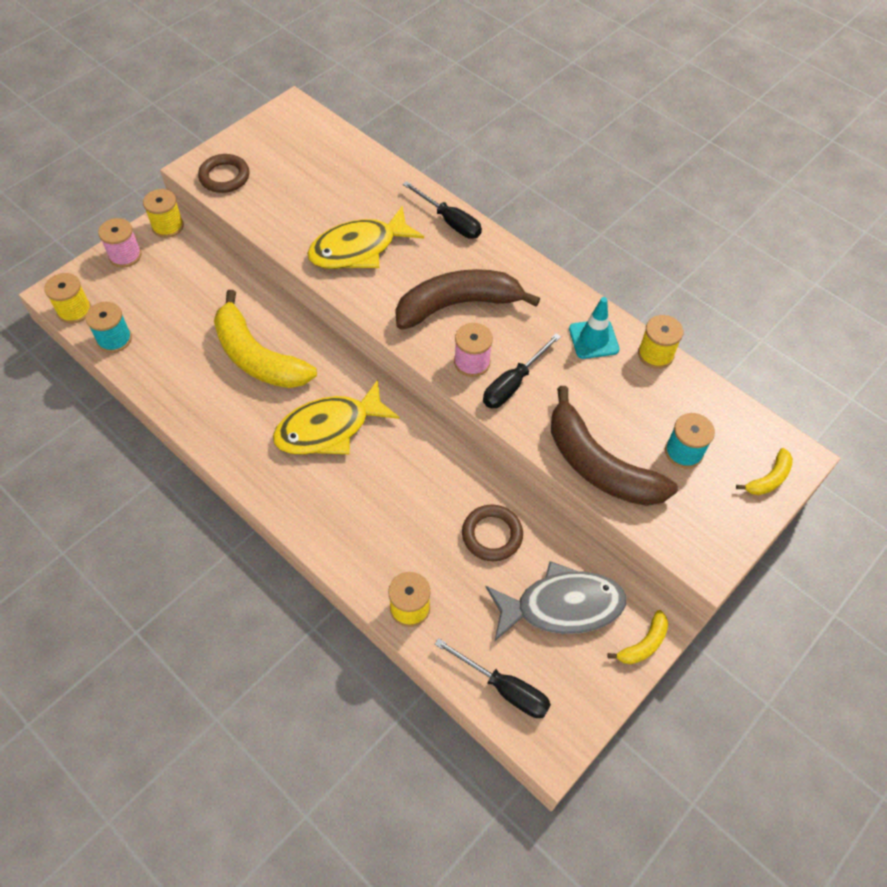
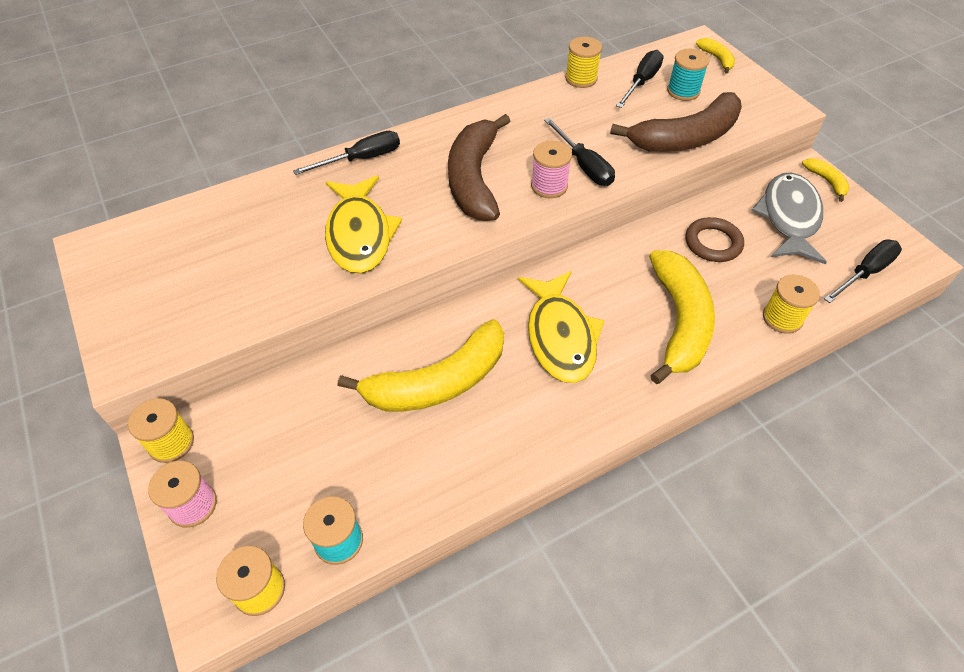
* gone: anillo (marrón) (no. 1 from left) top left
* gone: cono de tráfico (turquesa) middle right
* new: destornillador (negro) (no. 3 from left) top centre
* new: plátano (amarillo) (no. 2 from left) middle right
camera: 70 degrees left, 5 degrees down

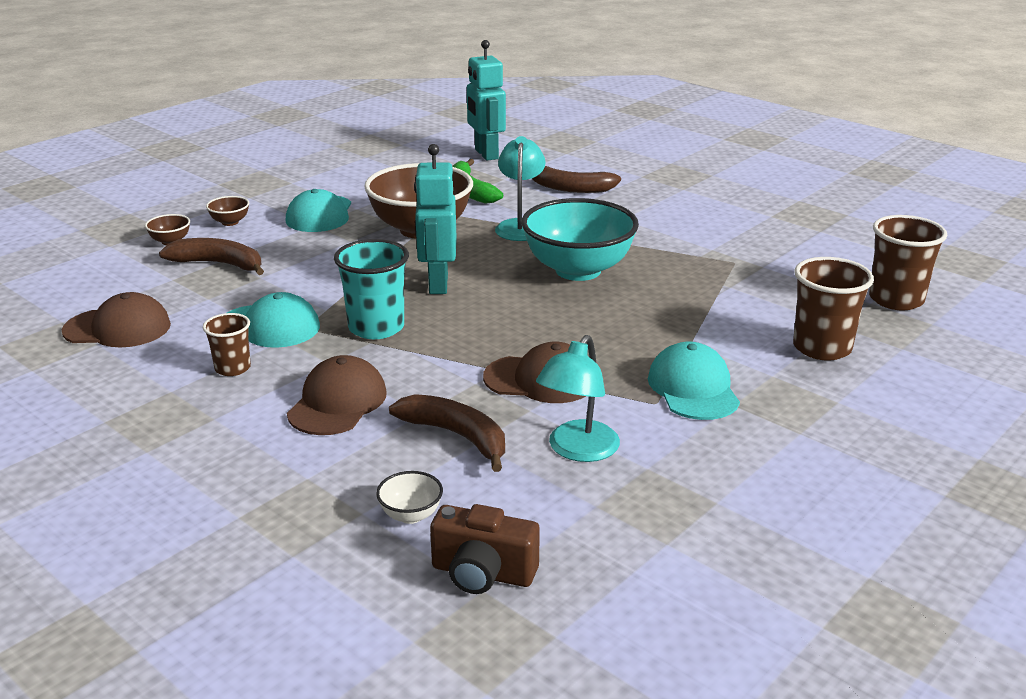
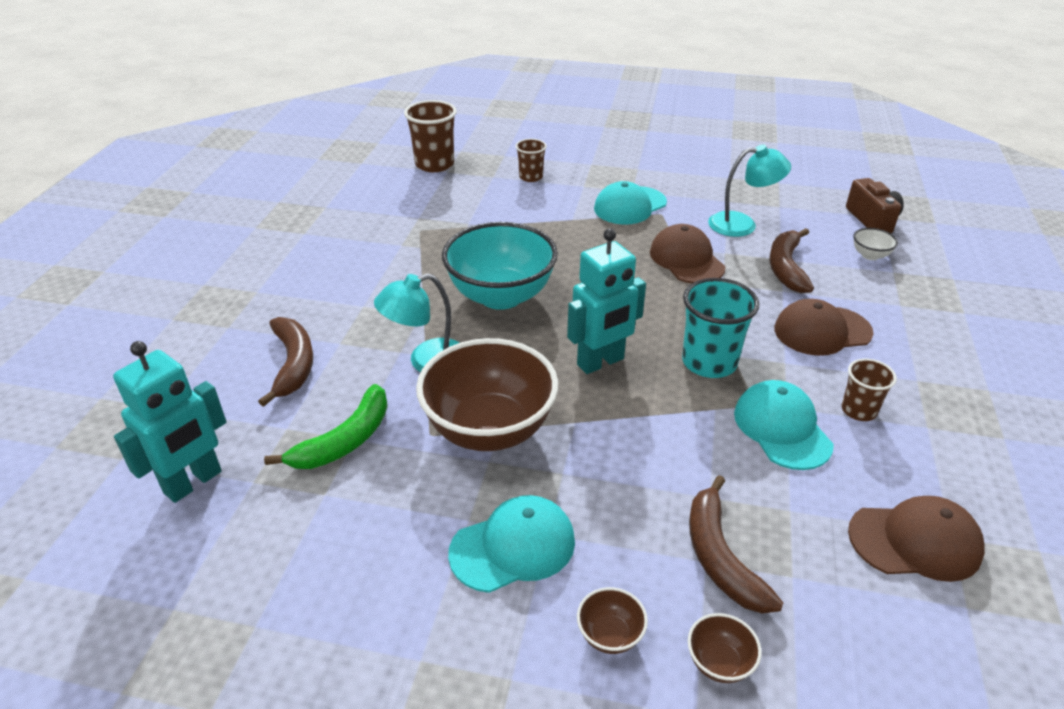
* rotated: gorra (marrón) (no. 1 from left in the first image) middle left = bottom right 120 degrees clockwise
* scaled: vaso (marrón) (no. 2 from left) middle right = top centre x0.59
camera: 120 degrees left, 10 degrees up

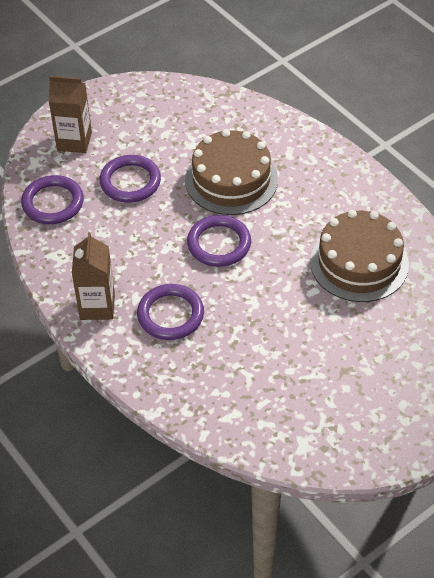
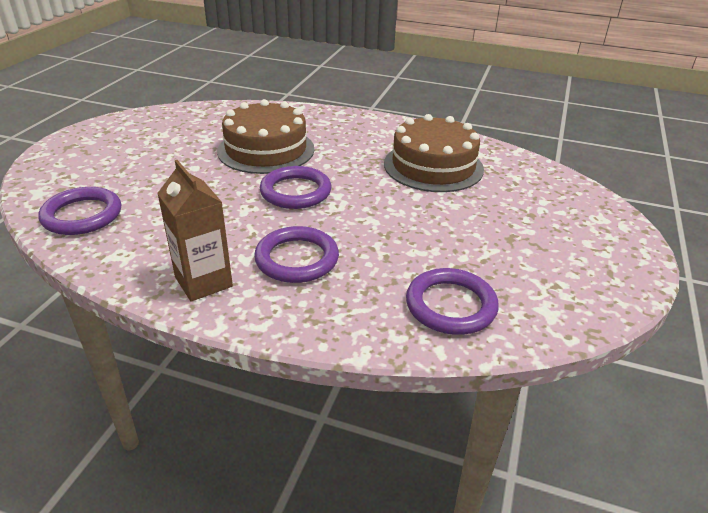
* gone: cartón de leche (marrón) (no. 1 from left) top left
* shifted: anillo (morado) (no. 2 from left in the first image) top left to anillo (morado) (no. 4 from left) centre
camera: 35 degrees left, 15 degrees down

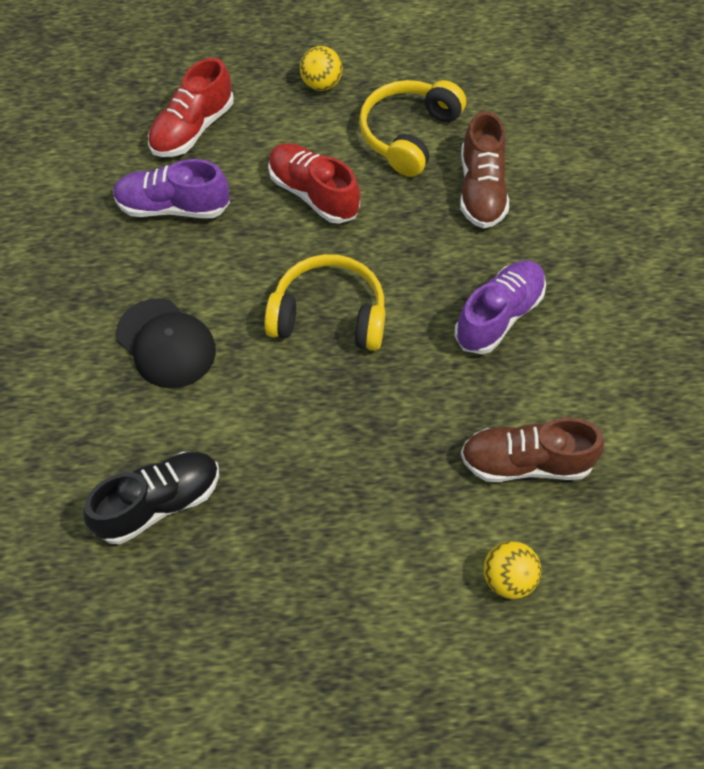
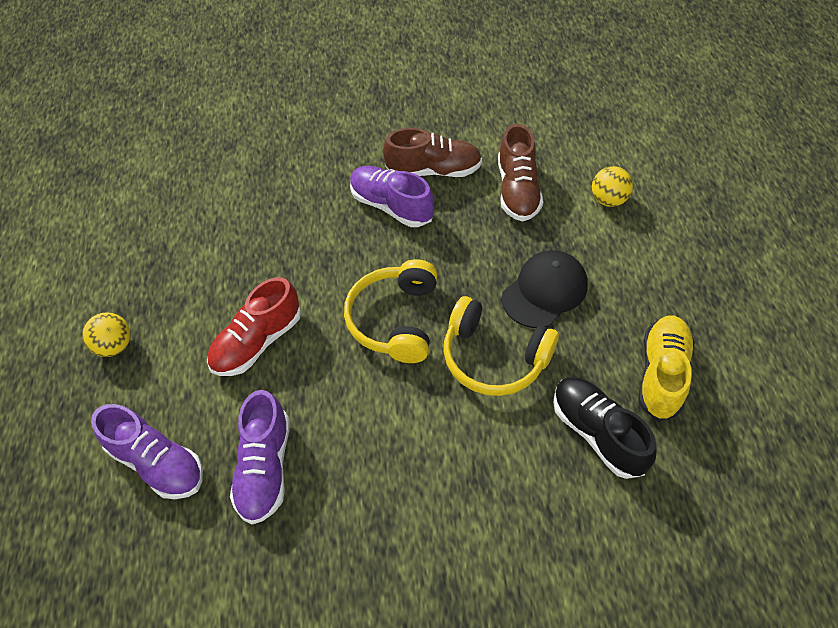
* new: zapato (amarillo) middle right
* shifted: gorra (negro) middle left to centre
* shifted: auriculares (amarillo) (no. 2 from left) top centre to centre
* shifted: zapato (marrón) (no. 1 from left) top right to top centre
* repainted: zapato (rojo) (no. 1 from left) top left to zapato (morado) (no. 1 from left) bottom left
camera: 90 degrees left, 5 degrees down

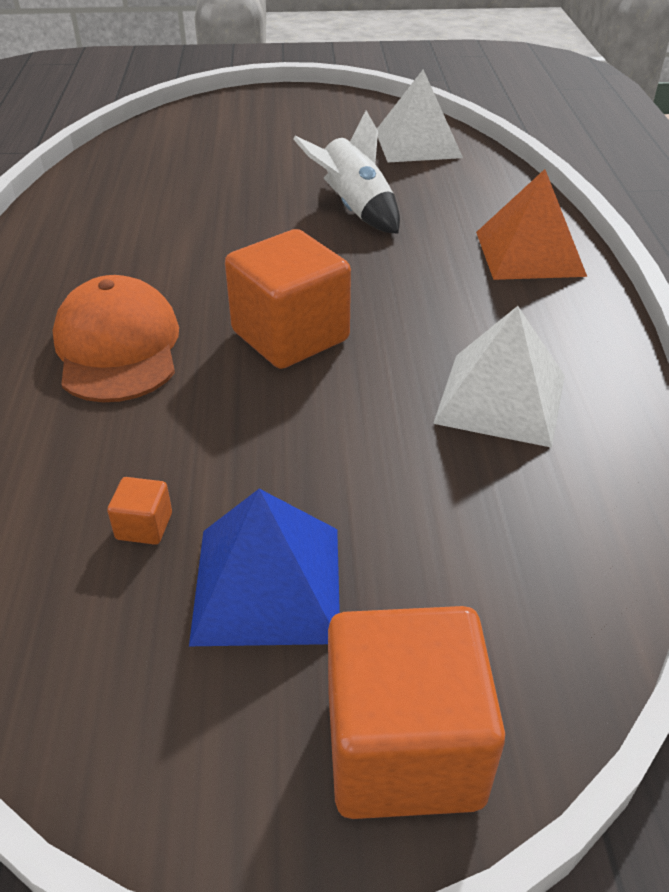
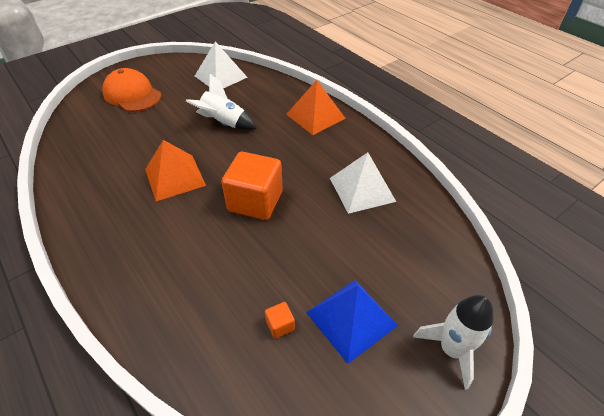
* new: pirámide (naranja) (no. 1 from left) middle left
* shifted: gorra (naranja) middle left to top left
* swapped: cubo (naranja) (no. 3 from left) bottom centre to cohete (blanco) (no. 2 from left) bottom right
camera: 35 degrees left, 5 degrees up

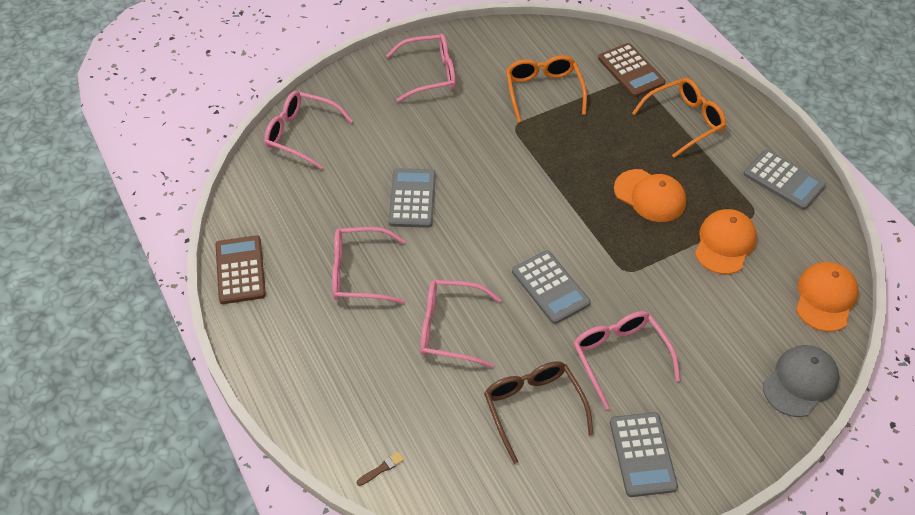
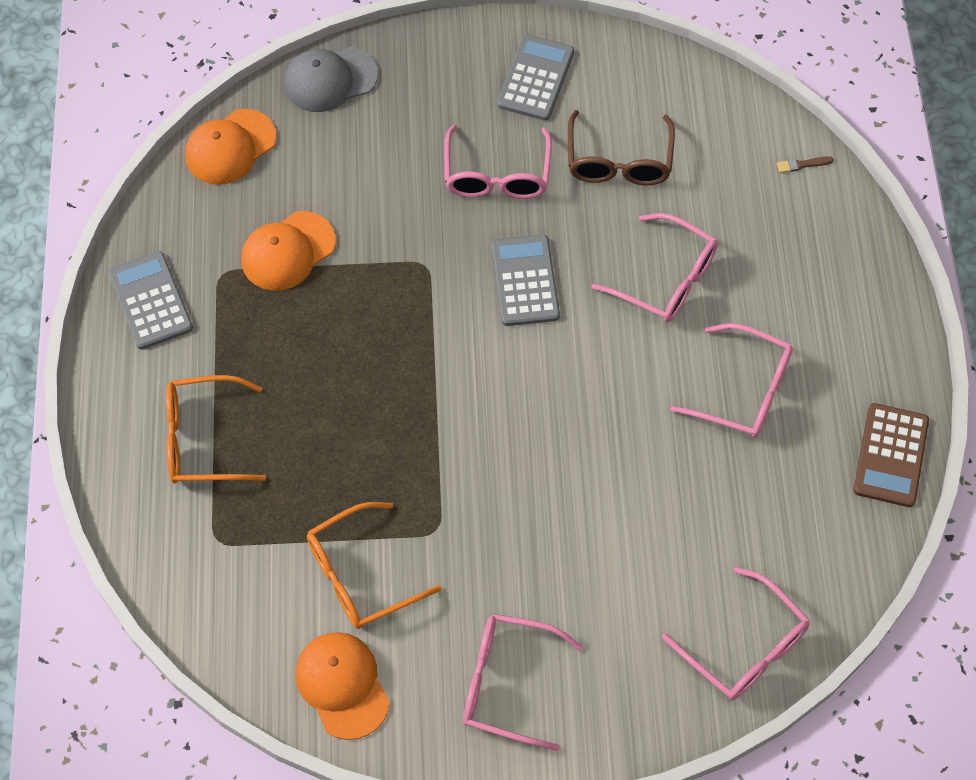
* gone: calculadora (gris) (no. 1 from left) centre
* gone: calculadora (marrón) (no. 2 from left) top right
* shifted: gorra (naranja) (no. 1 from left in the first image) middle right to gorra (naranja) (no. 3 from left) bottom centre
* rotated: gafas (naranja) (no. 1 from left in the first image) top centre = bottom centre 45 degrees clockwise
camera: 155 degrees left, 10 degrees up

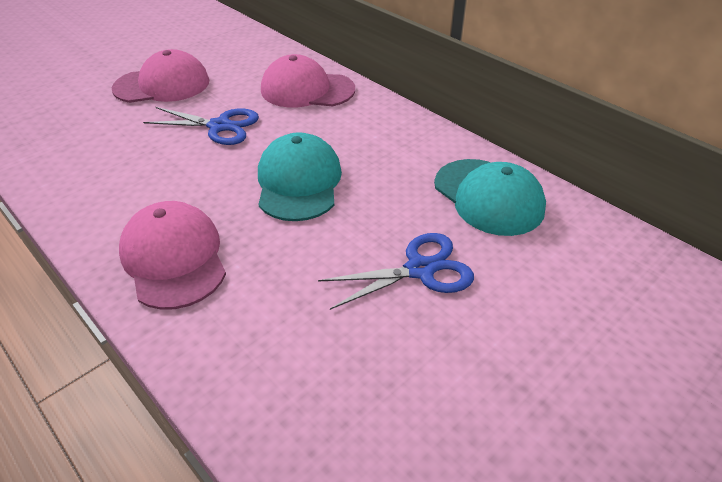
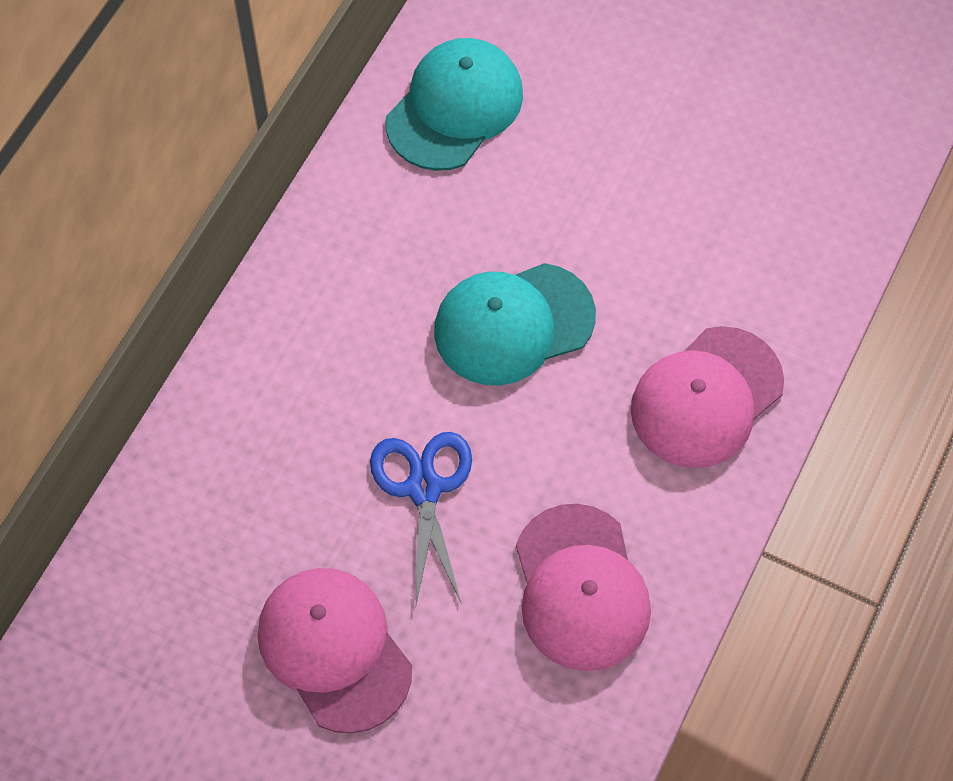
* gone: tijeras (azul) (no. 2 from left) centre
* shifted: gorra (rosa) (no. 3 from left in the first image) top centre to gorra (rosa) (no. 2 from left) bottom centre
camera: 110 degrees left, 20 degrees up

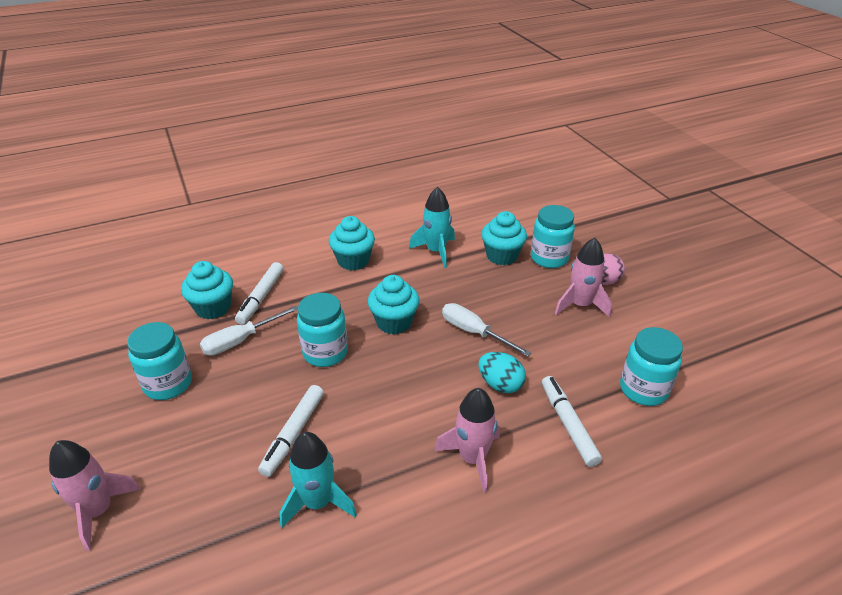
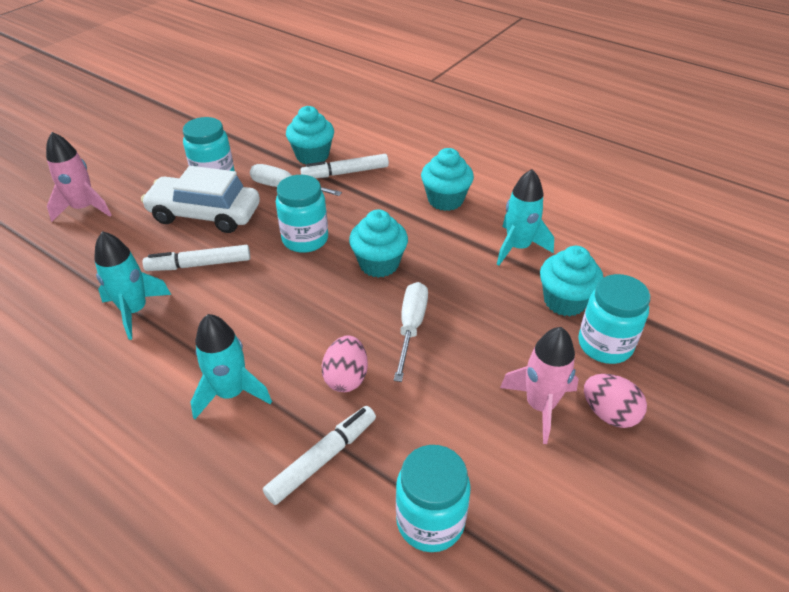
* new: coche (blanco) middle left
* repainted: cohete (rosa) (no. 2 from left) bottom centre to cohete (turquesa) (no. 2 from left) middle left
* repainted: huevo (turquesa) centre to huevo (rosa) (no. 1 from left) centre
camera: 60 degrees right, 5 degrees up

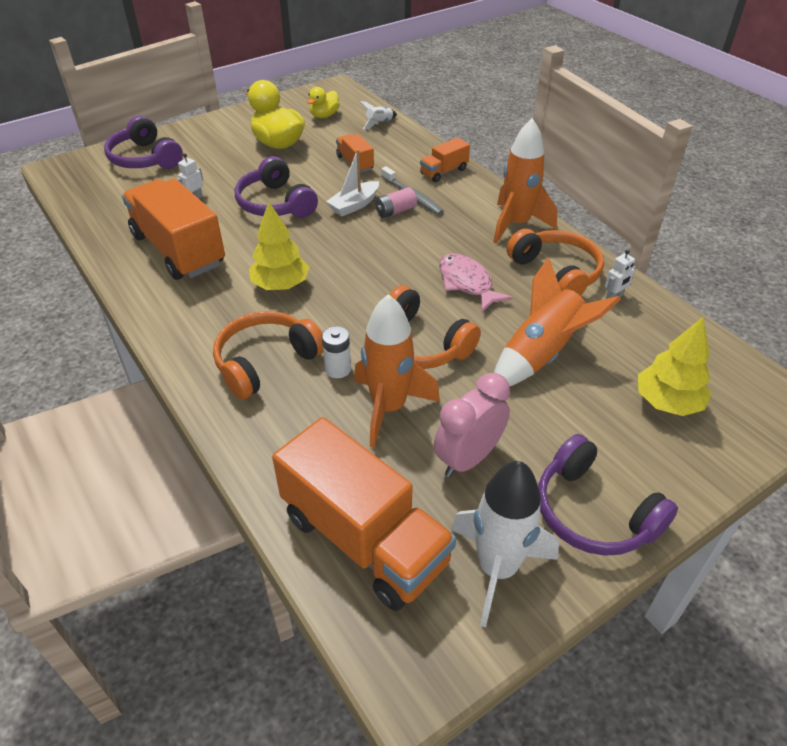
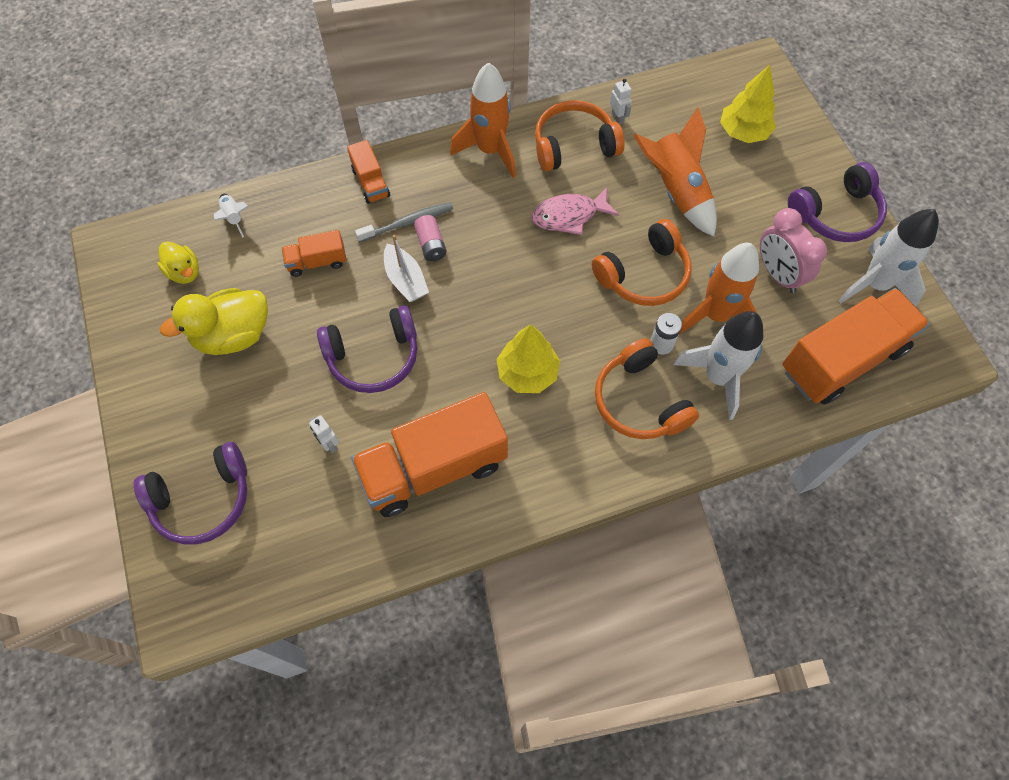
* new: cohete (blanco) (no. 2 from left) middle right
camera: 75 degrees left, 20 degrees up

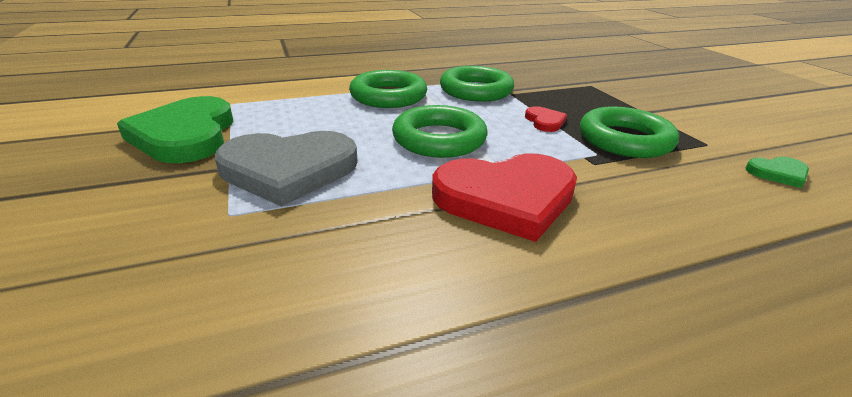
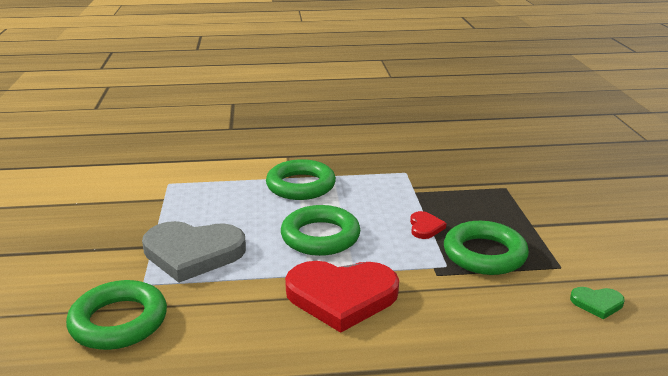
* gone: corazón (verde) (no. 1 from left) top left
* shifted: anillo (verde) (no. 3 from left in the first image) top centre to anillo (verde) (no. 1 from left) bottom left
camera: 15 degrees right, 5 degrees down

